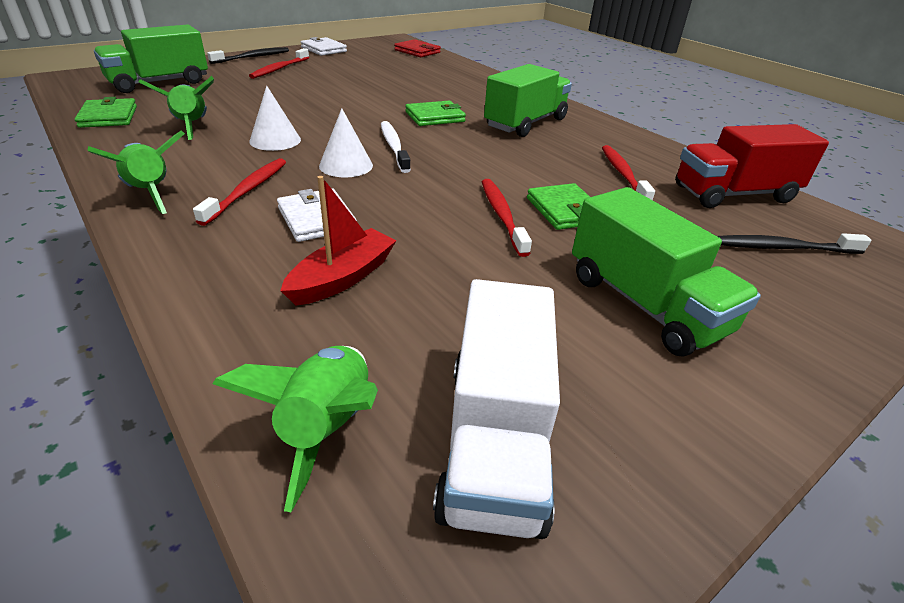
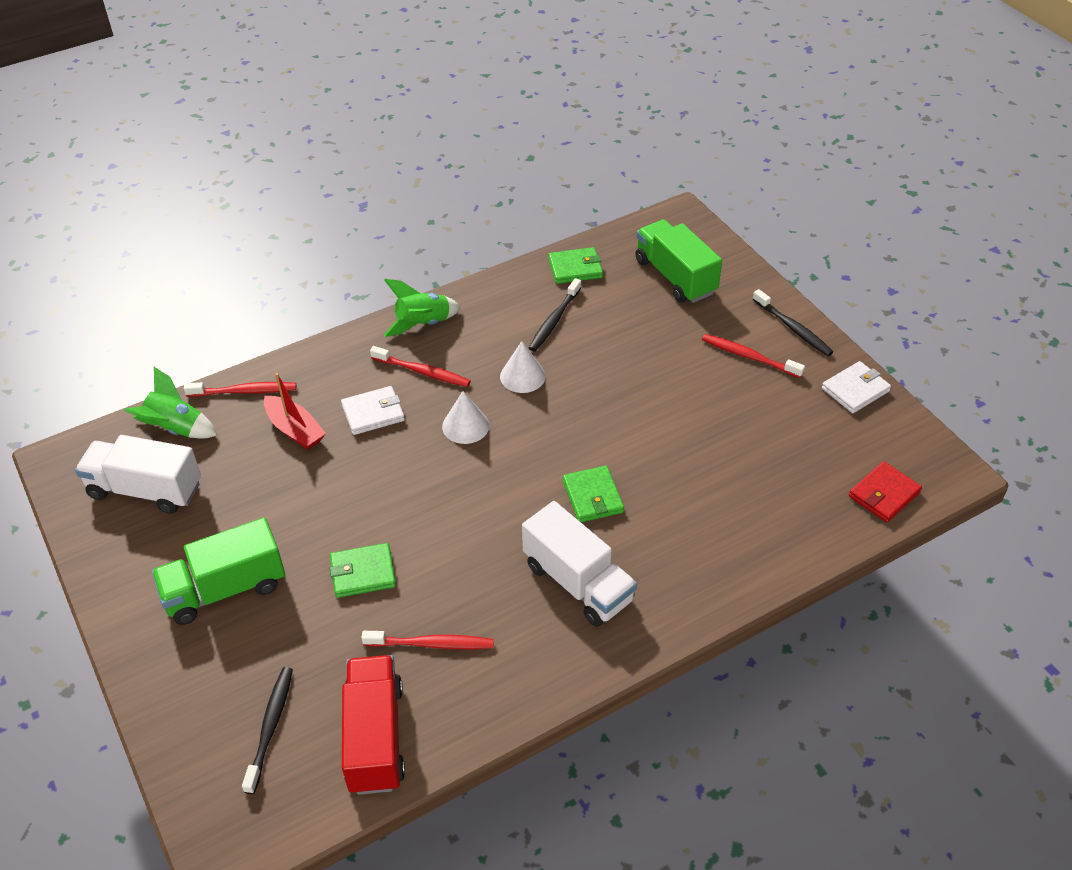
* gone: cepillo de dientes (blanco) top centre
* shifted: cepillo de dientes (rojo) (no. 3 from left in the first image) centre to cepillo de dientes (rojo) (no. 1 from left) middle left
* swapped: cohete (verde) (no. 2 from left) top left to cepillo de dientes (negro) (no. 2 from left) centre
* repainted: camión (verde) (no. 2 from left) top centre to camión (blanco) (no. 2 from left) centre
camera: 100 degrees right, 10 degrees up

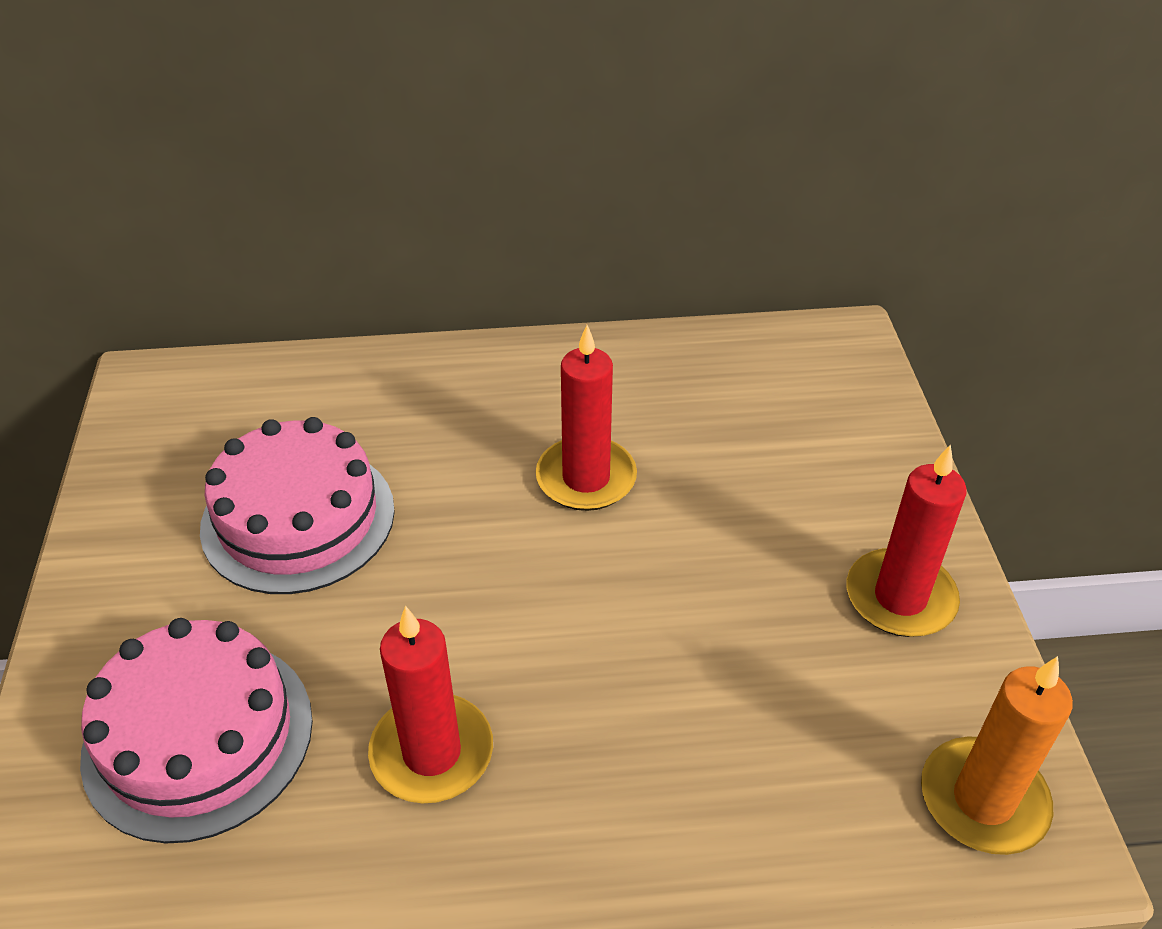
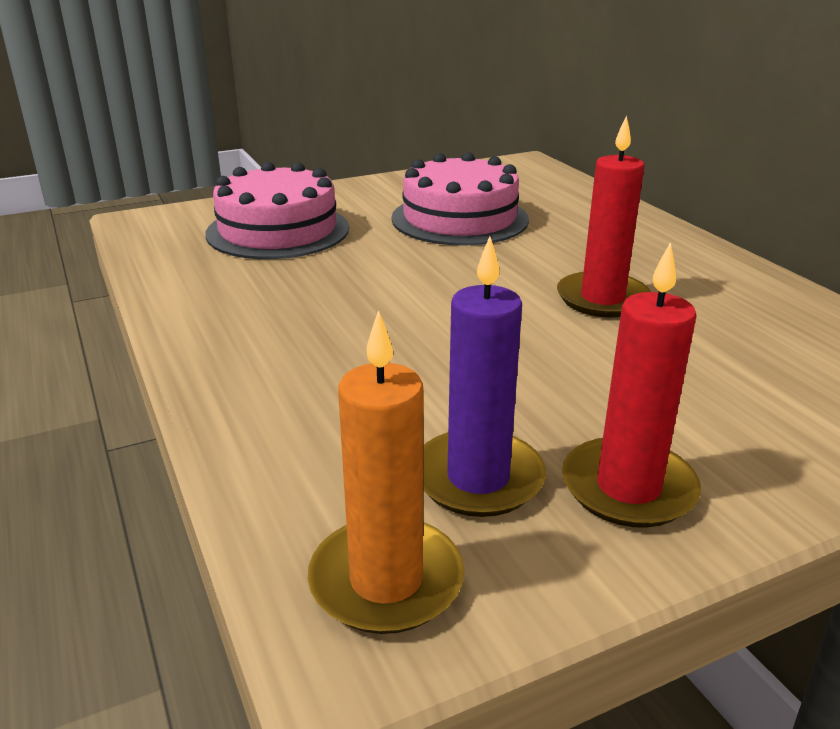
* gone: vela (rojo) (no. 1 from left) bottom centre
* new: vela (morado) centre
camera: 70 degrees right, 15 degrees down

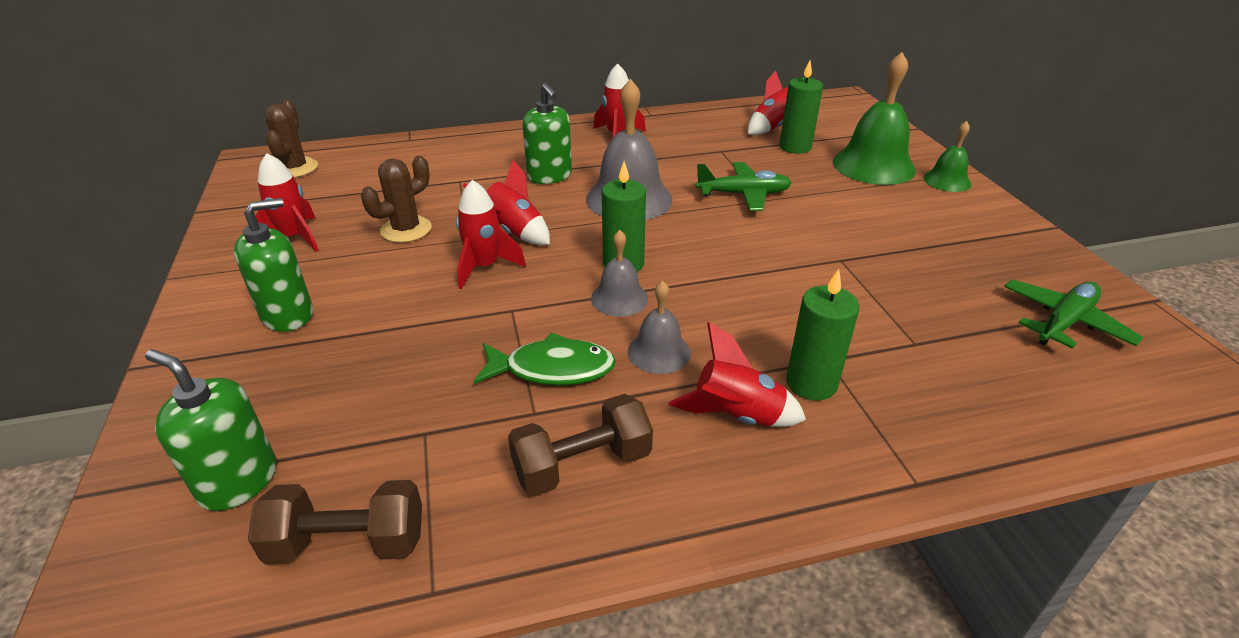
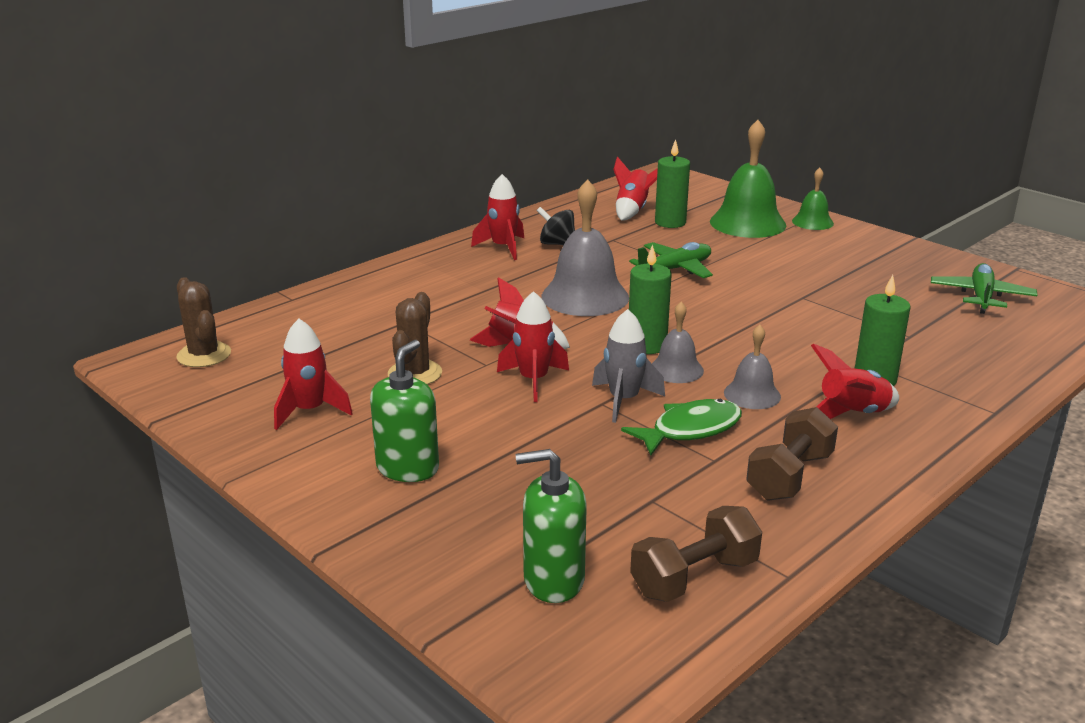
* gone: dispensador de jabón (verde) (no. 3 from left) top centre
* new: peonza (negro) top centre
* new: cohete (gris) centre
camera: 30 degrees left, 10 degrees down

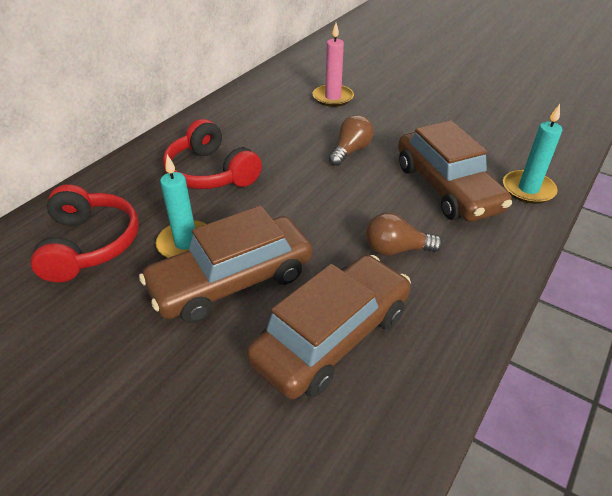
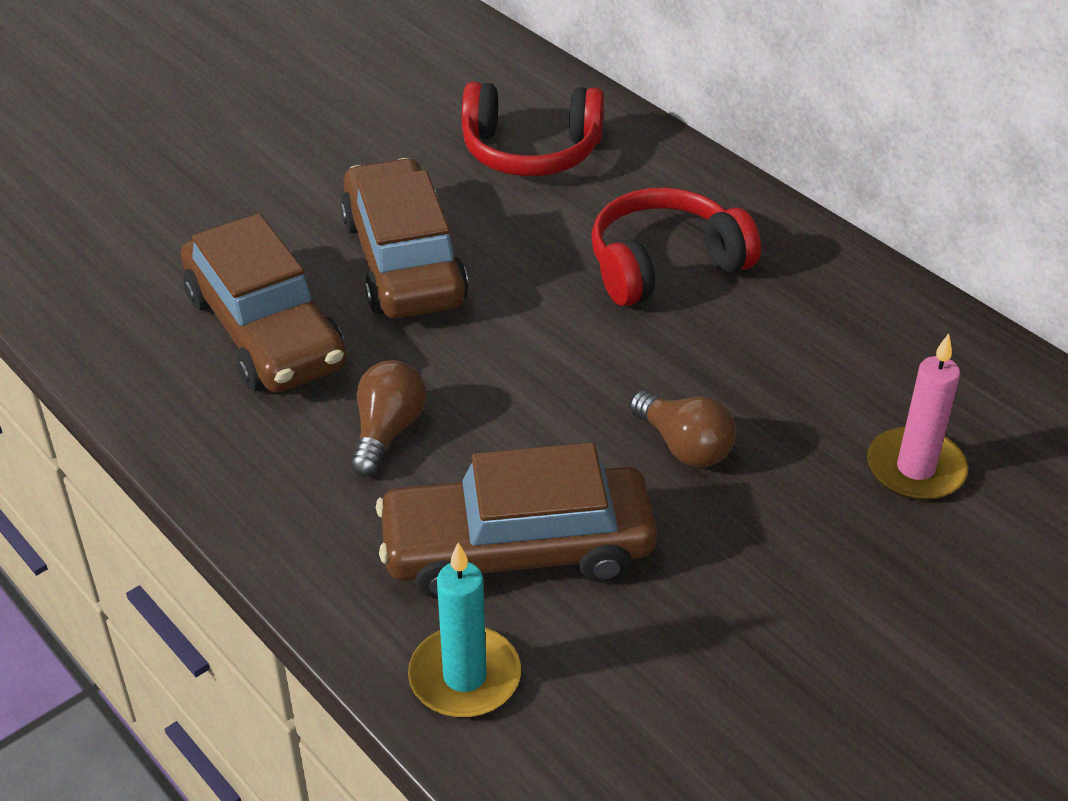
* gone: vela (turquesa) (no. 1 from left) middle left
camera: 105 degrees right, 0 degrees up

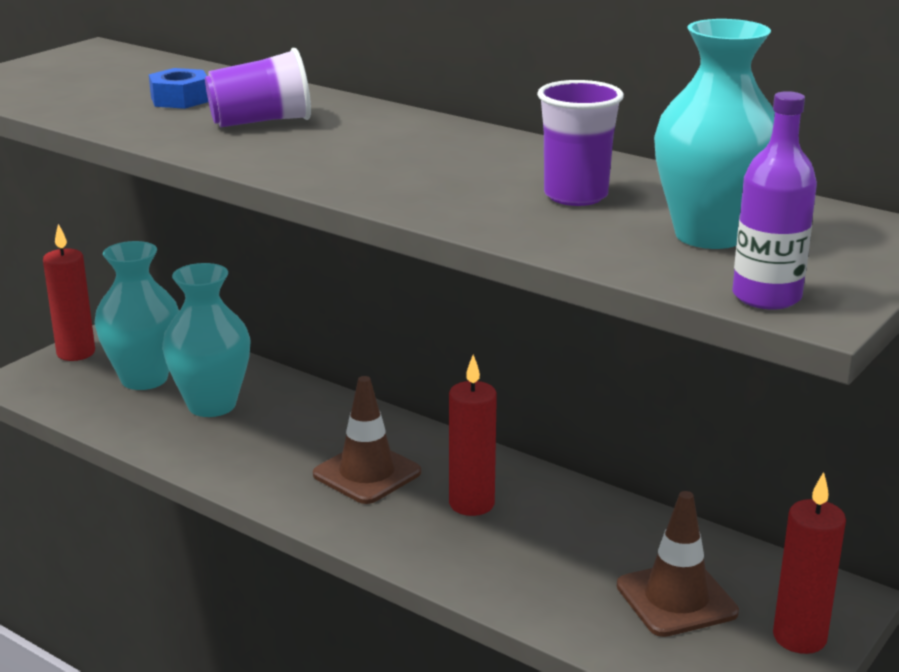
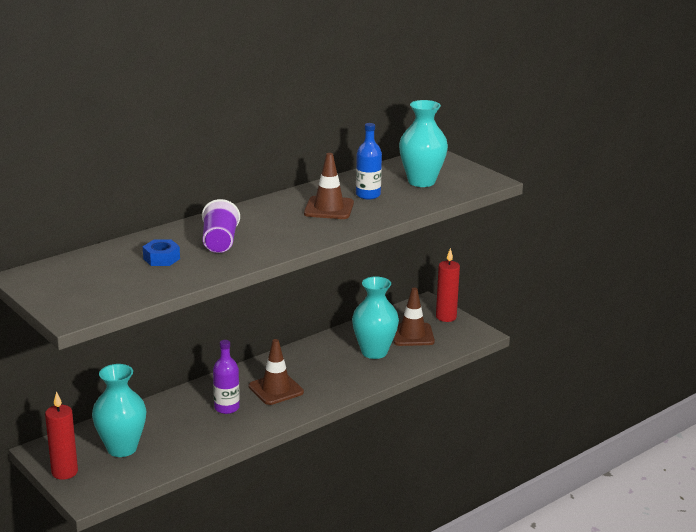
* gone: vela (rojo) (no. 2 from left) centre
* new: cono de tráfico (marrón) (no. 2 from left) centre
* shifted: florero (turquesa) (no. 2 from left) middle left to centre
* shifted: botella (morado) top right to bottom left
* swapped: vaso (morado) (no. 2 from left) top centre to botella (azul) top centre
camera: 75 degrees left, 0 degrees up

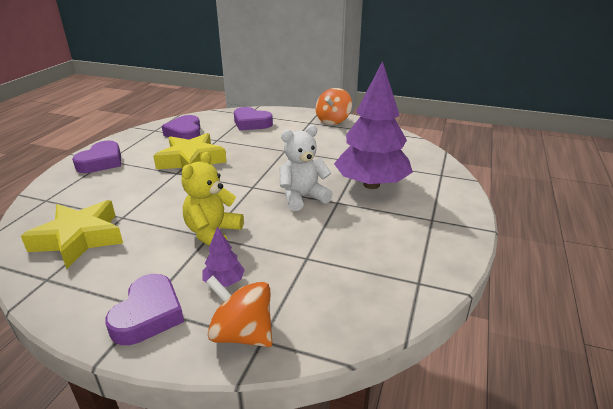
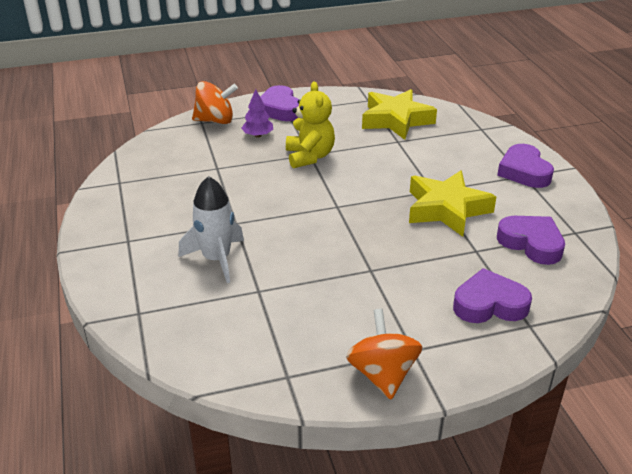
* gone: osito (blanco) centre
* swapped: árbol (morado) (no. 2 from left) top centre to cohete (blanco) centre
camera: 145 degrees right, 5 degrees up

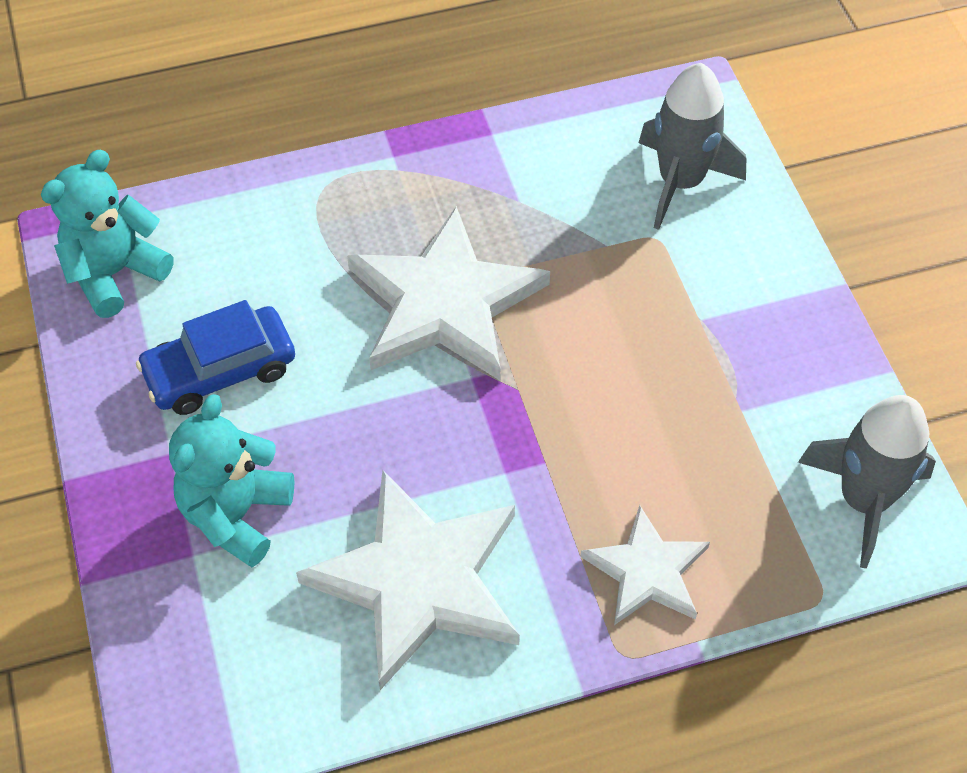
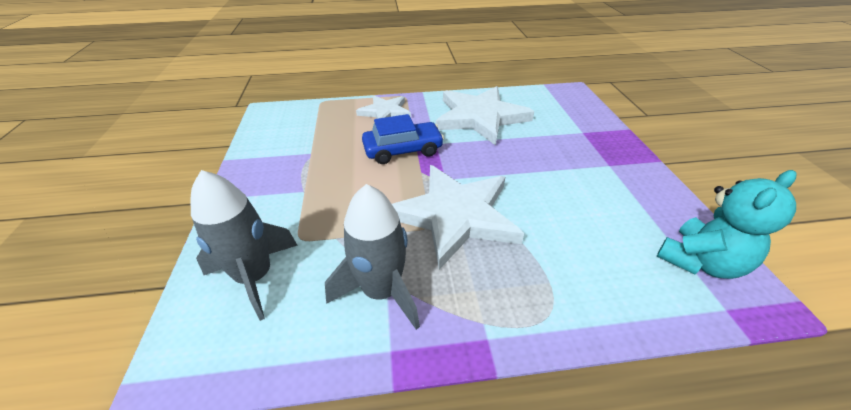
* gone: osito (turquesa) (no. 2 from left) middle left
* shifted: coche (azul) middle left to centre
* shifted: cohete (gris) (no. 2 from left) middle right to centre
camera: 170 degrees left, 15 degrees down

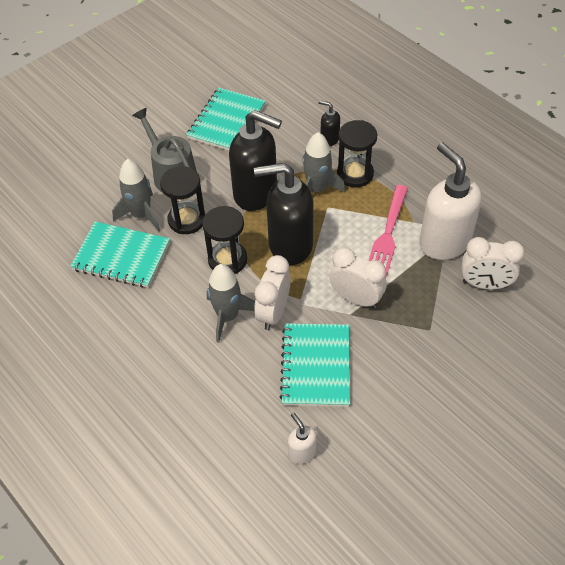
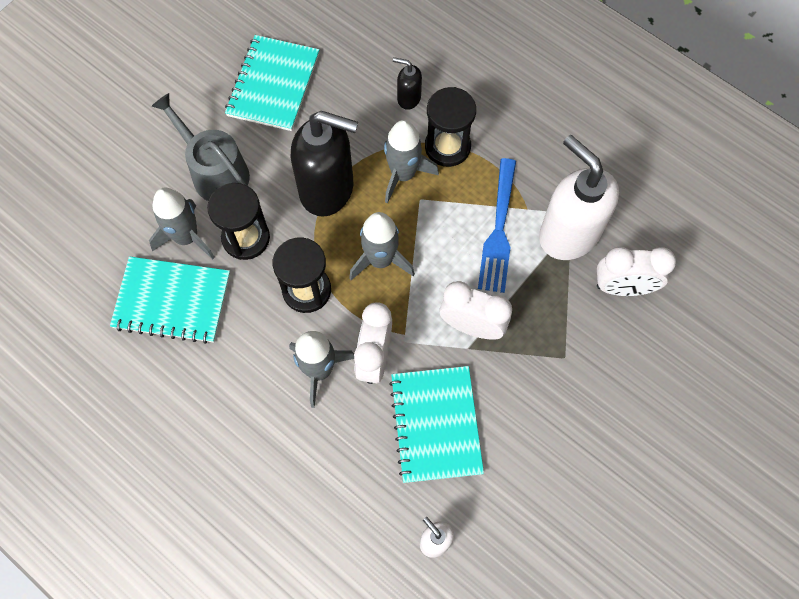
* swapped: dispensador de jabón (negro) (no. 2 from left) centre to cohete (gris) (no. 3 from left) centre
* repainted: tenedor (rosa) middle right to tenedor (azul) centre
camera: 10 degrees left, 15 degrees up

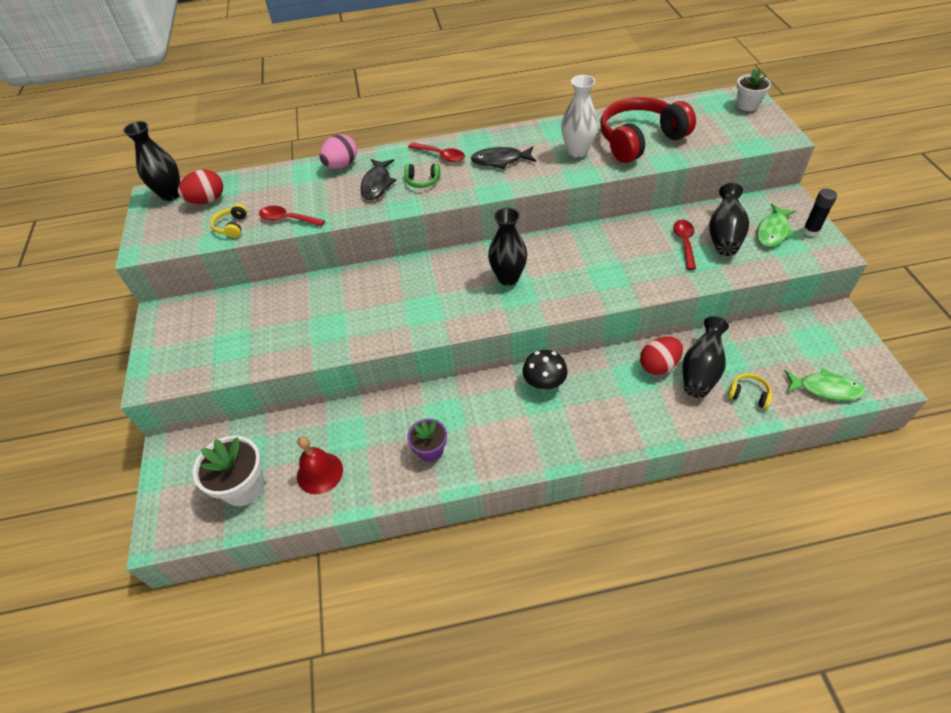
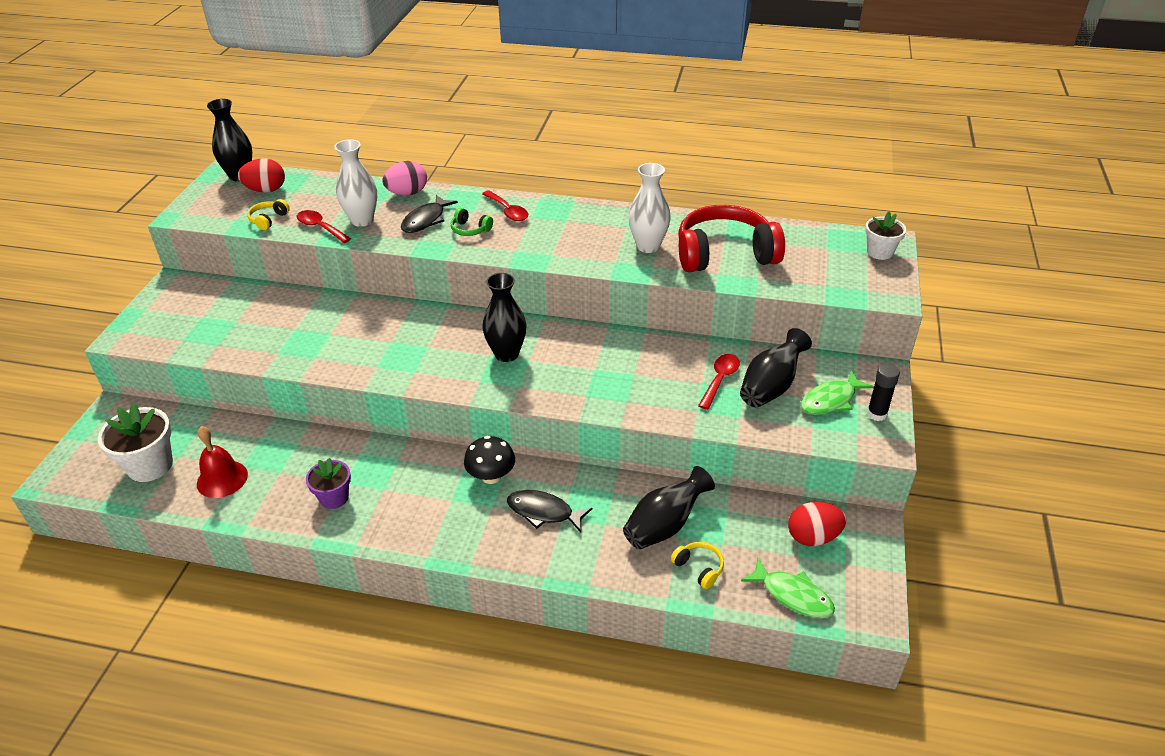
* new: florero (blanco) (no. 1 from left) top left
* shifted: pez (negro) (no. 2 from left) top centre to bottom centre
* shifted: huevo (rojo) (no. 2 from left) middle right to bottom right
camera: 20 degrees right, 10 degrees down

